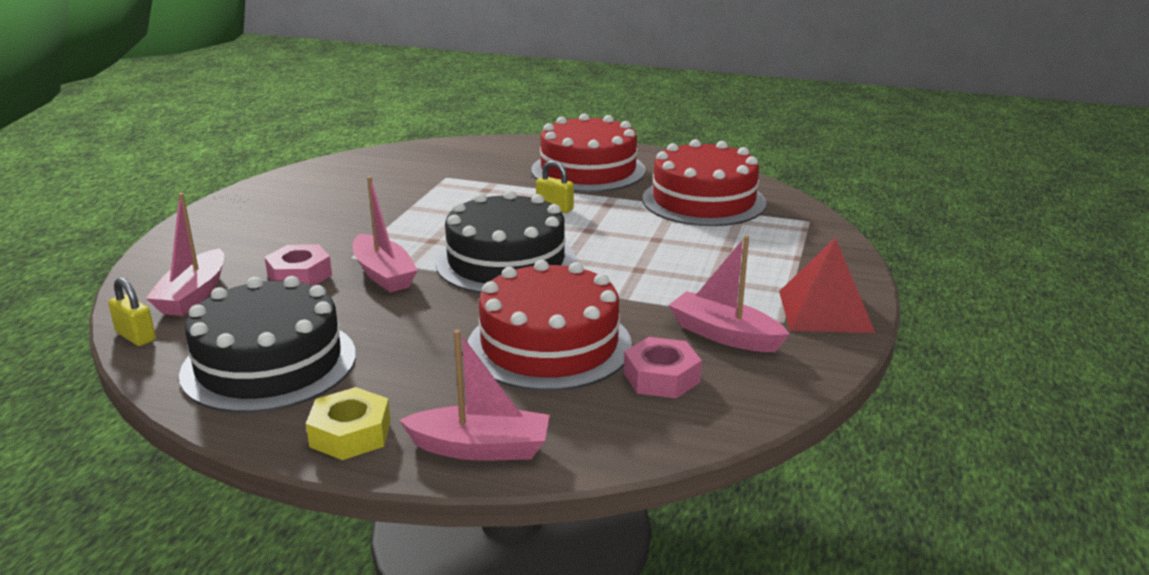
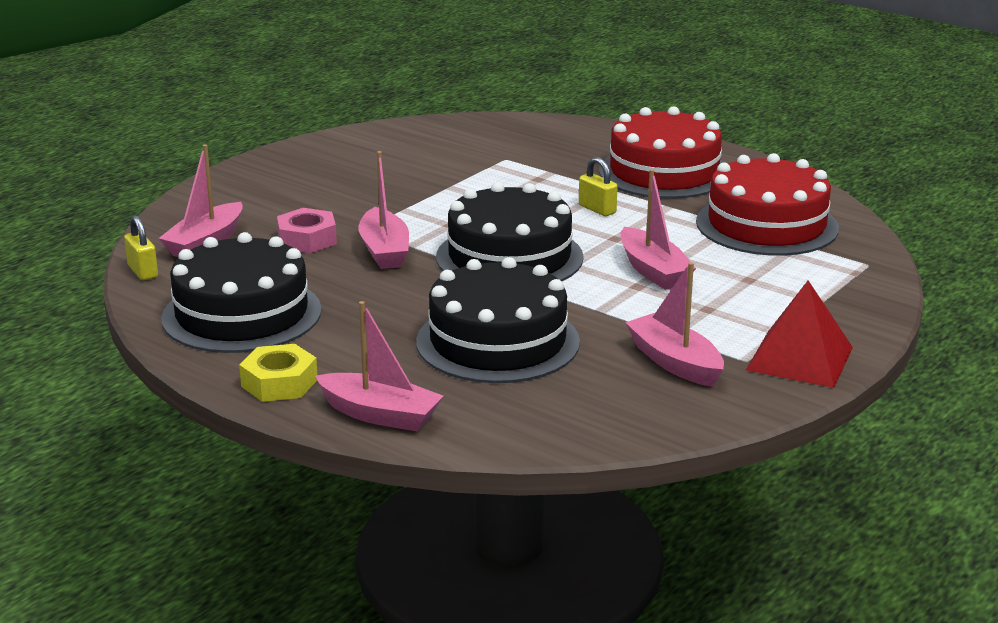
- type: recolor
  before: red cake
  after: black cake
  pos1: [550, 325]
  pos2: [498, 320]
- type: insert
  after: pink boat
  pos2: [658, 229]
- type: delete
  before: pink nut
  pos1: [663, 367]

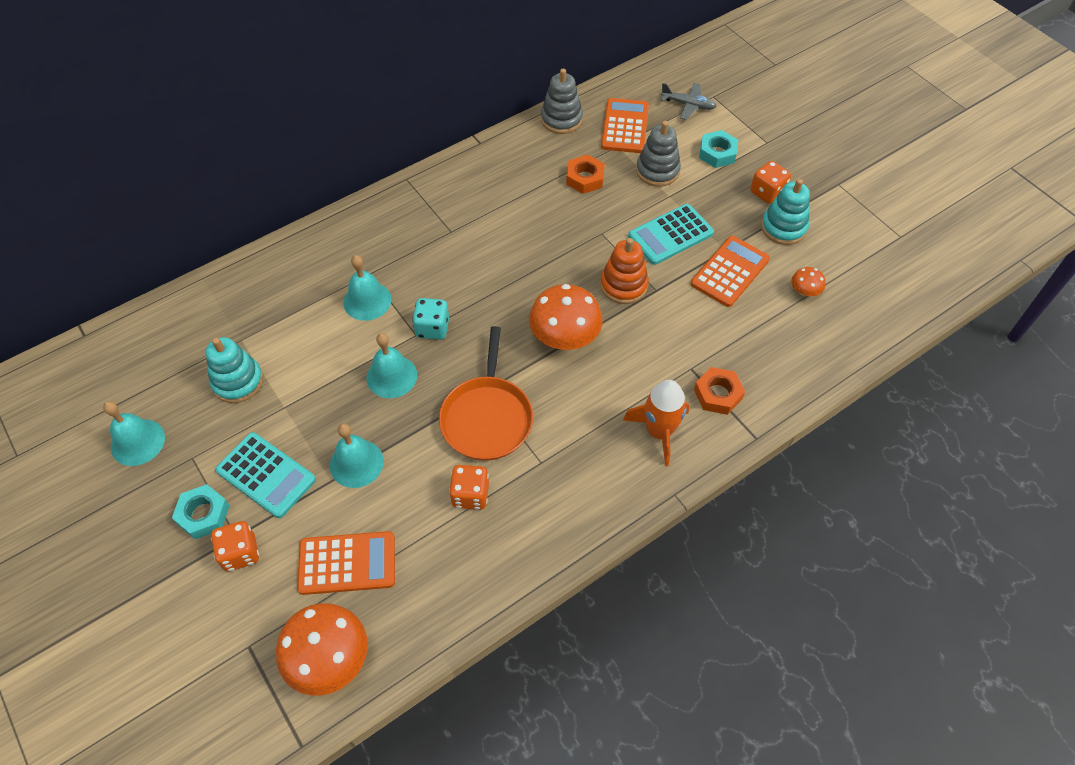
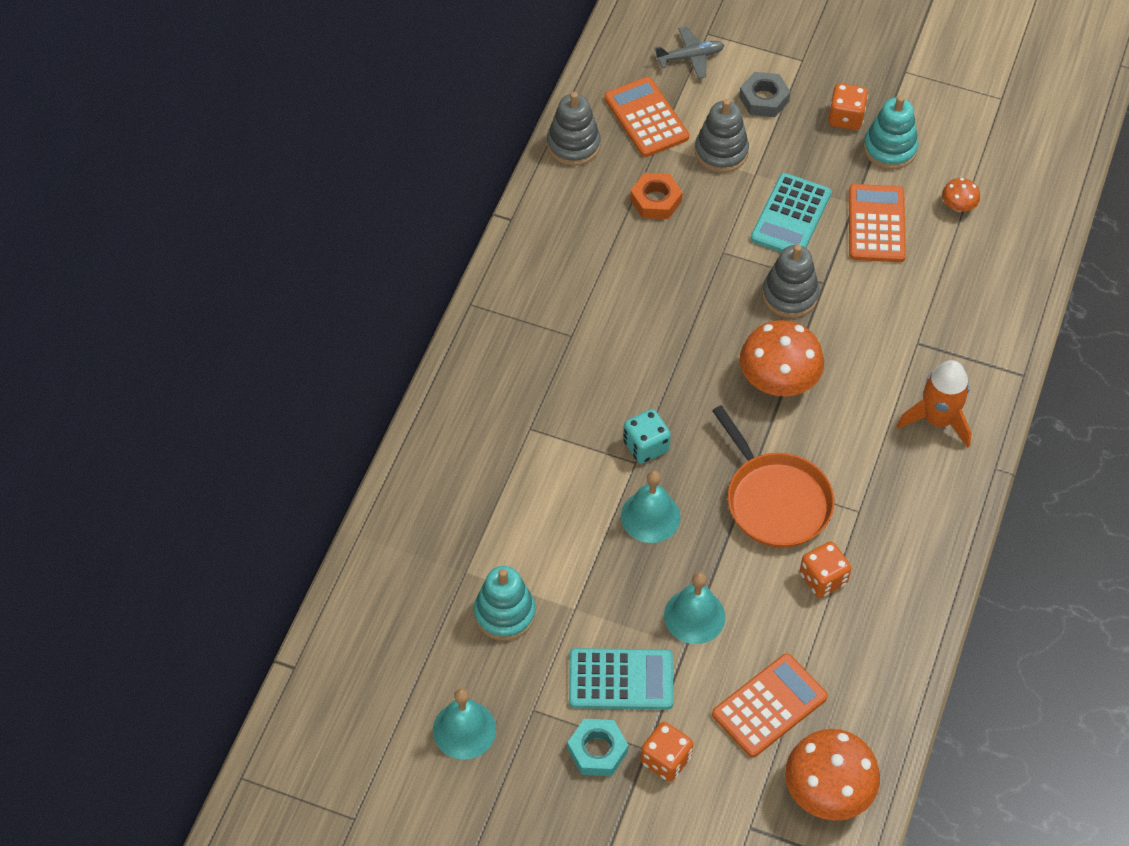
- type: recolor
  before: turquoise nut
  after: grey nut
  pos1: [718, 149]
  pos2: [764, 94]
- type: recolor
  before: orange stacking toy
  after: grey stacking toy
  pos1: [624, 271]
  pos2: [790, 281]
- type: delete
  before: turquoise bell
  pos1: [367, 288]
- type: delete
  before: orange nut
  pos1: [719, 391]

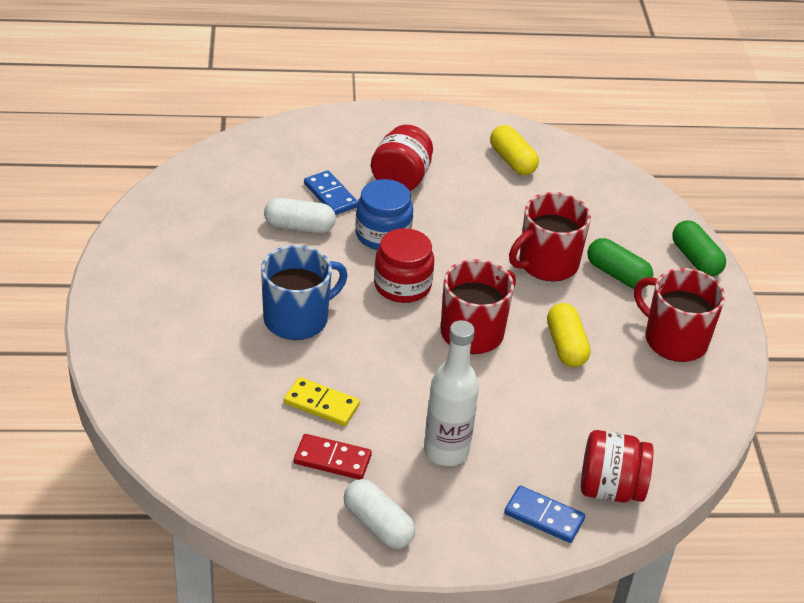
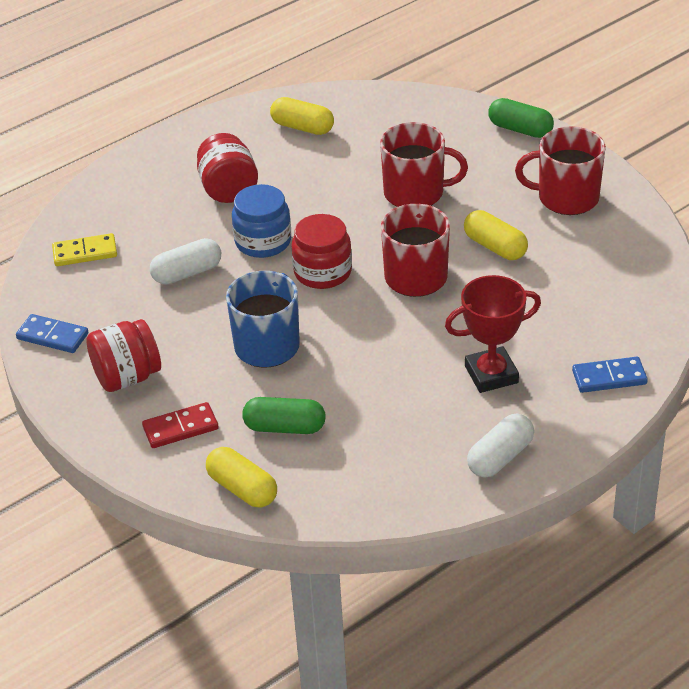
- type: move
  before: blue domino
  pos1: [331, 192]
  pos2: [52, 333]
- type: move
  before: yellow domino
  pos1: [322, 401]
  pos2: [84, 249]
- type: move
  before: red jar
  pos1: [617, 466]
  pos2: [123, 355]
- type: move
  before: red domino
  pos1: [333, 457]
  pos2: [180, 425]
- type: insert
  after: yellow capsule
  pos2: [241, 477]
- type: move
  before: green capsule
  pos1: [620, 263]
  pos2: [284, 415]
- type: rotate
  before: red mug
  pos1: [550, 237]
  pos2: [424, 164]
  turn: -105
- type: replace
  before: white bottle
  after: red trophy
  pos1: [451, 393]
  pos2: [493, 334]
- type: rotate
  before: white capsule
  pos1: [379, 514]
  pos2: [500, 446]
  turn: -60

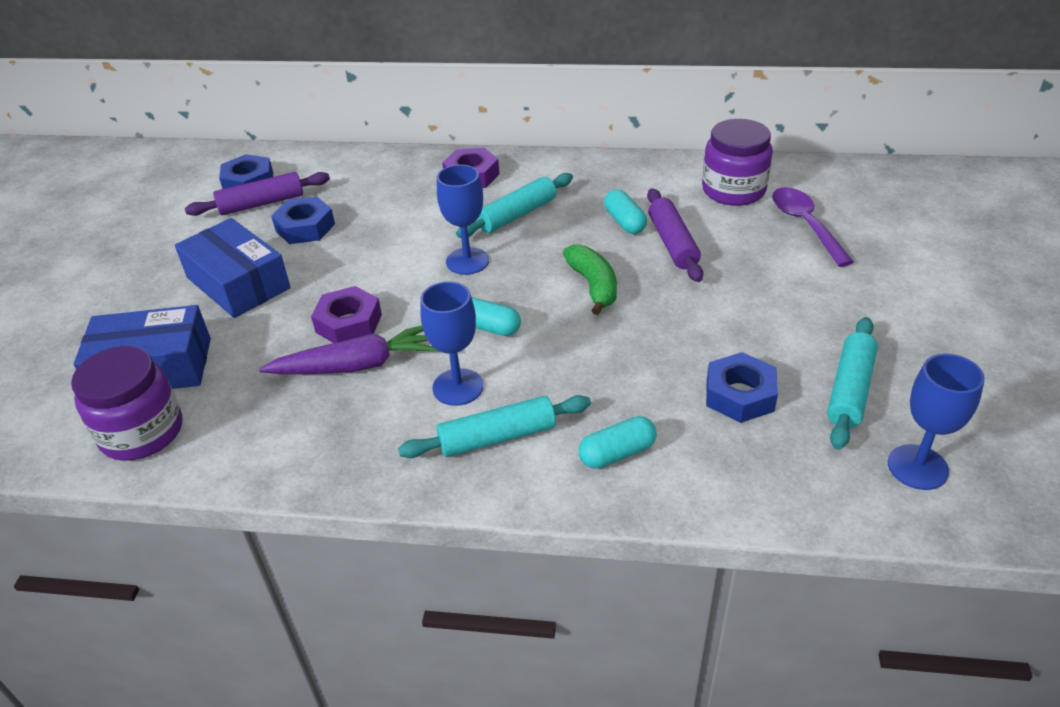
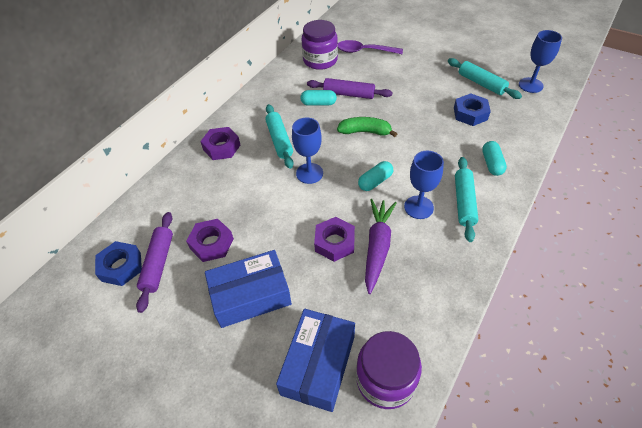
- type: recolor
  before: blue nut
  after: purple nut
  pos1: [303, 220]
  pos2: [210, 240]

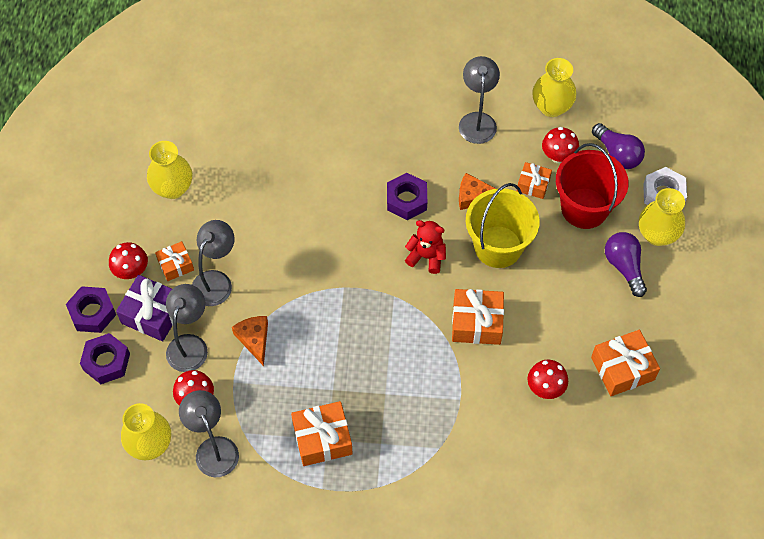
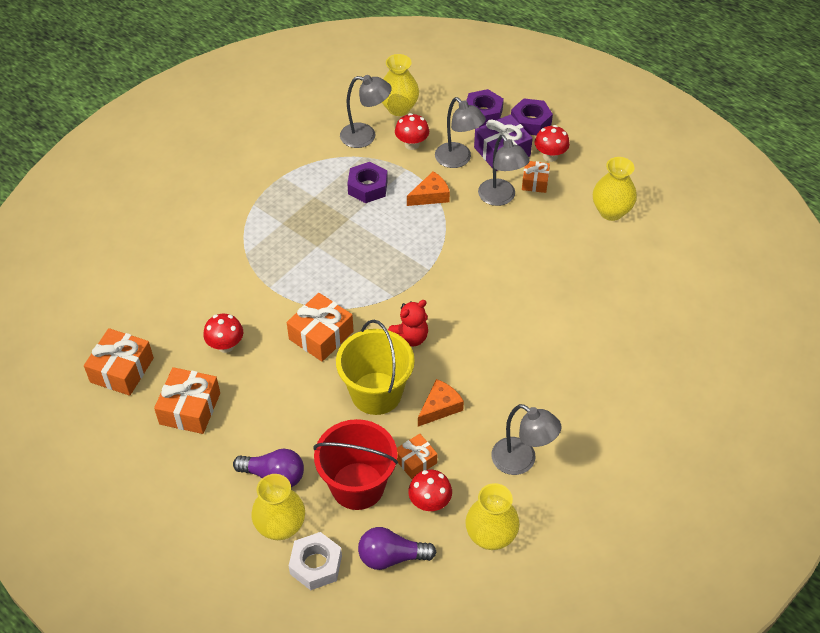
- type: move
  before: orange gift
  pos1: [322, 433]
  pos2: [119, 362]
- type: move
  before: purple nut
  pos1: [407, 196]
  pos2: [368, 182]
- type: rotate
  before: orange cheese
  pos1: [250, 341]
  pos2: [428, 188]
  turn: -45

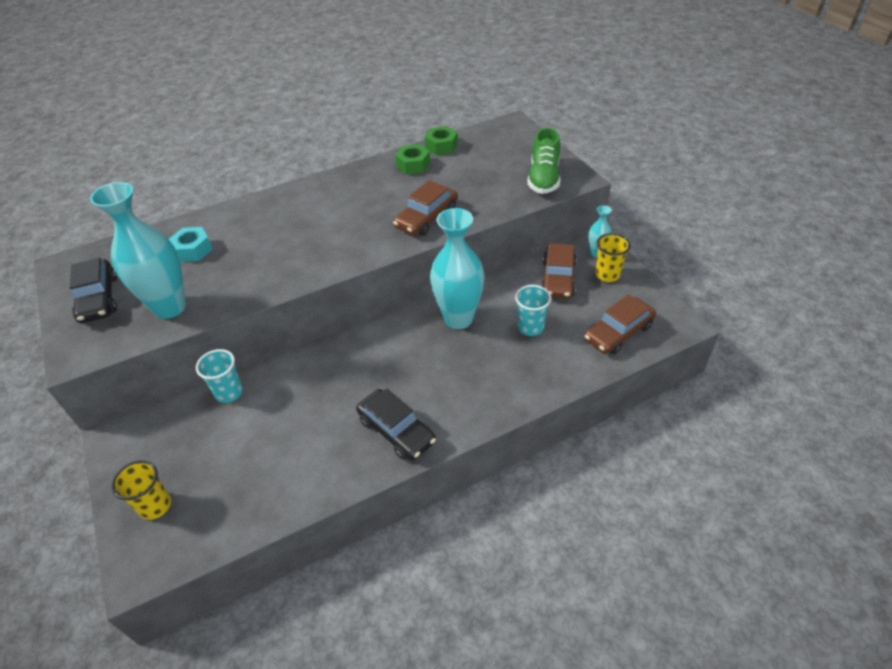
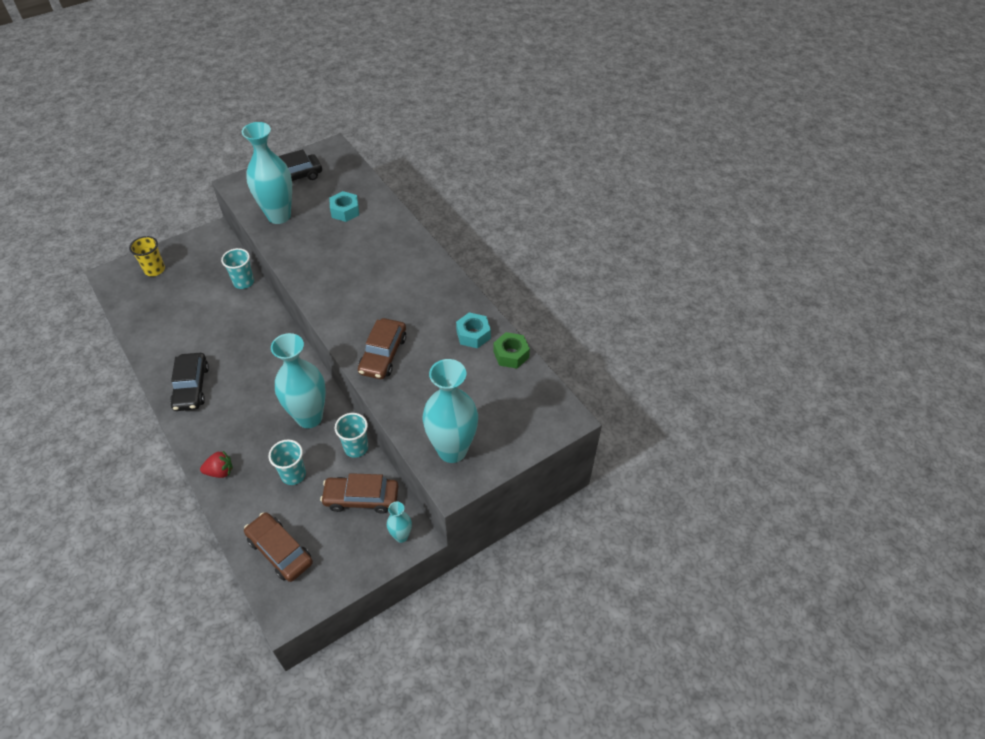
- type: rotate
  before: black car
  pos1: [396, 424]
  pos2: [189, 382]
  turn: -45
- type: insert
  after: red strawberry
  pos2: [216, 464]
- type: insert
  after: turquoise cup
  pos2: [351, 435]
- type: rotate
  before: brown car
  pos1: [425, 208]
  pos2: [382, 348]
  turn: -105
- type: replace
  before: green shoe
  after: turquoise vase
  pos1: [544, 161]
  pos2: [450, 411]
- type: recolor
  before: green nut
  after: turquoise nut
  pos1: [412, 159]
  pos2: [473, 330]
- type: delete
  before: yellow cup
  pos1: [613, 257]

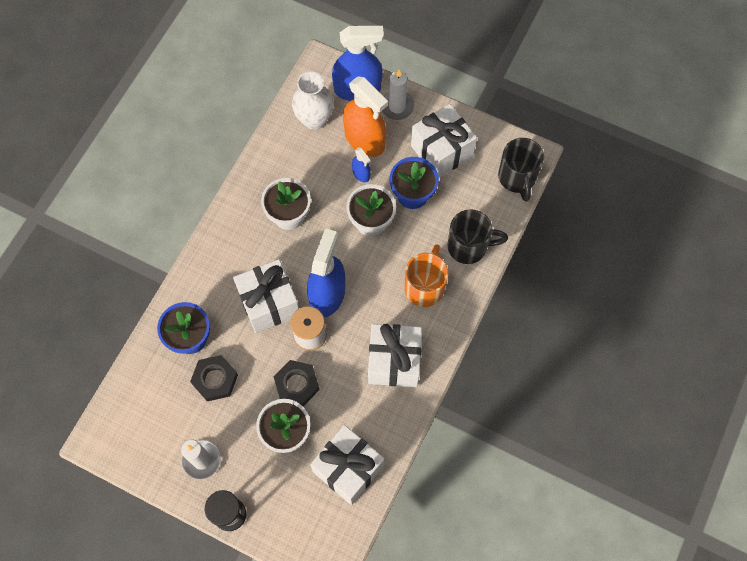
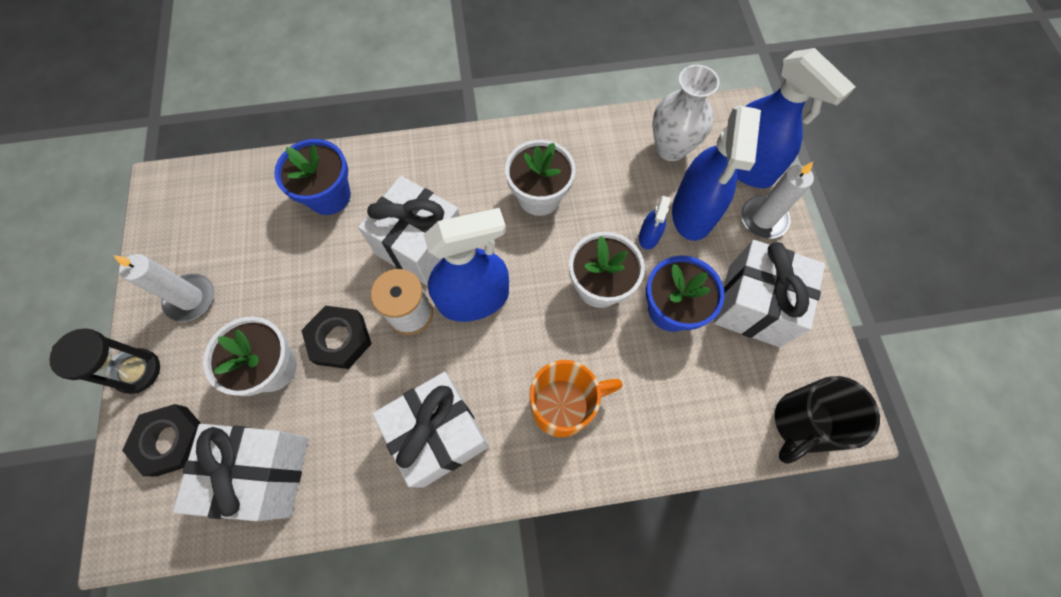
- type: move
  before: black nut
  pos1: [214, 378]
  pos2: [161, 440]
- type: recolor
  before: orange spray bottle
  after: blue spray bottle
  pos1: [365, 116]
  pos2: [716, 173]
- type: delete
  before: black mug
  pos1: [477, 236]

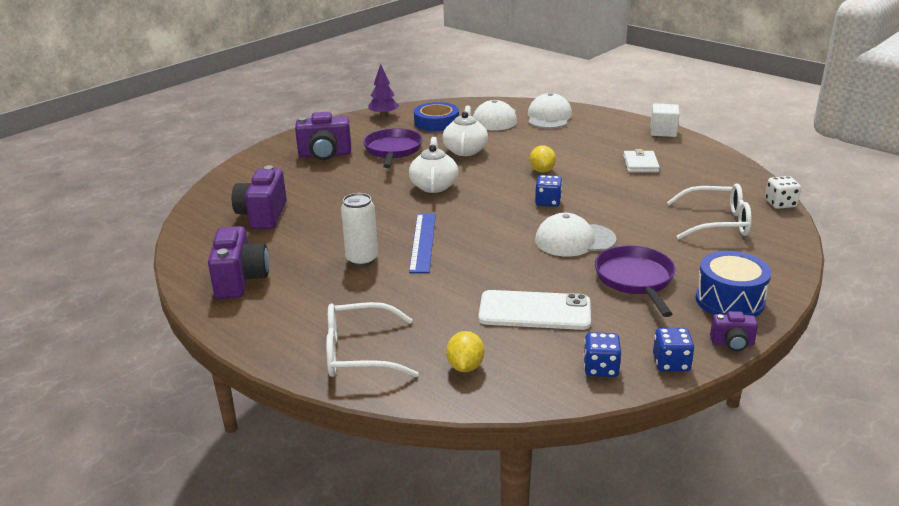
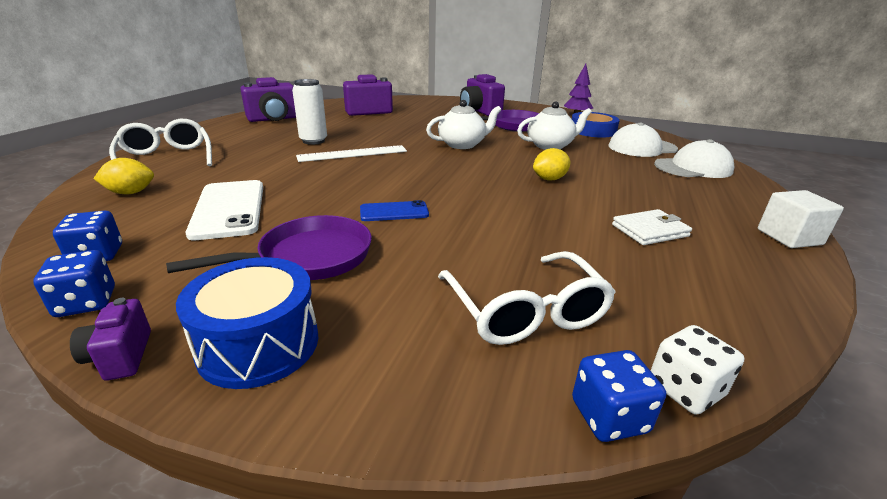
- type: recolor
  before: blue ruler
  after: white ruler
  pos1: [422, 243]
  pos2: [351, 153]
- type: replace
  before: white cap
  after: blue phone
  pos1: [575, 234]
  pos2: [394, 210]
- type: move
  before: blue dice
  pos1: [548, 191]
  pos2: [619, 396]

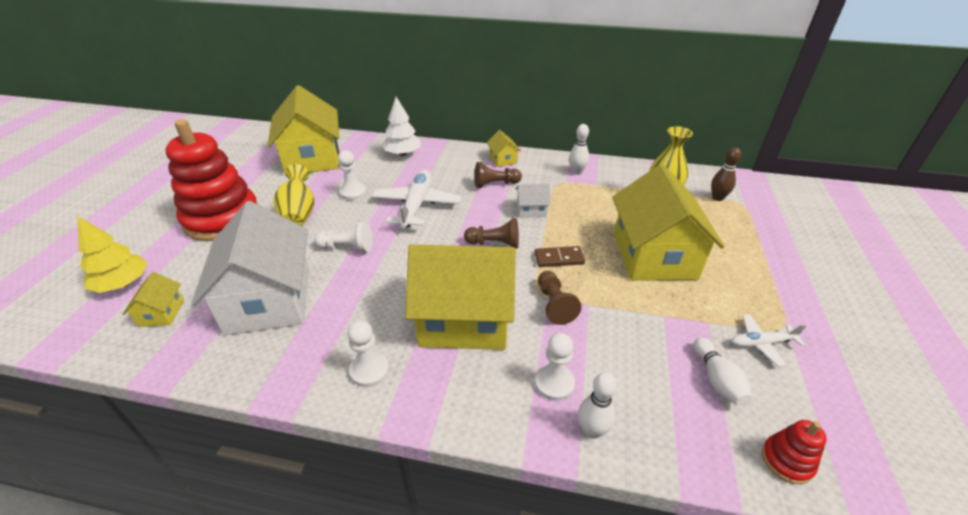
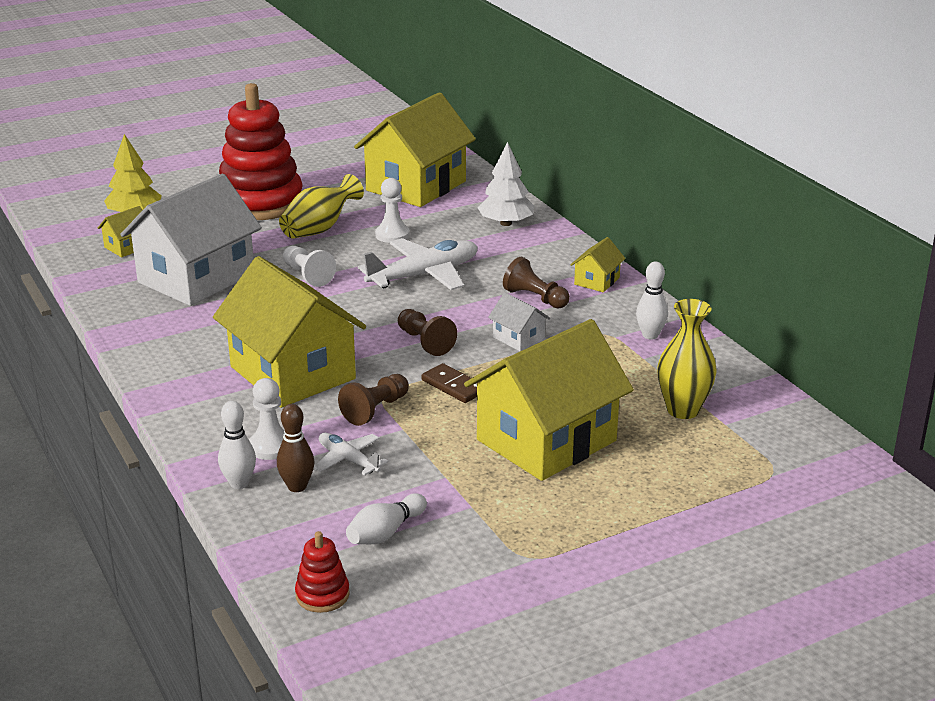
- type: move
  before: brown bowling pin
  pos1: [726, 174]
  pos2: [295, 448]
- type: move
  before: white plane
  pos1: [768, 340]
  pos2: [351, 454]
- type: delete
  before: white pawn
  pos1: [368, 353]

